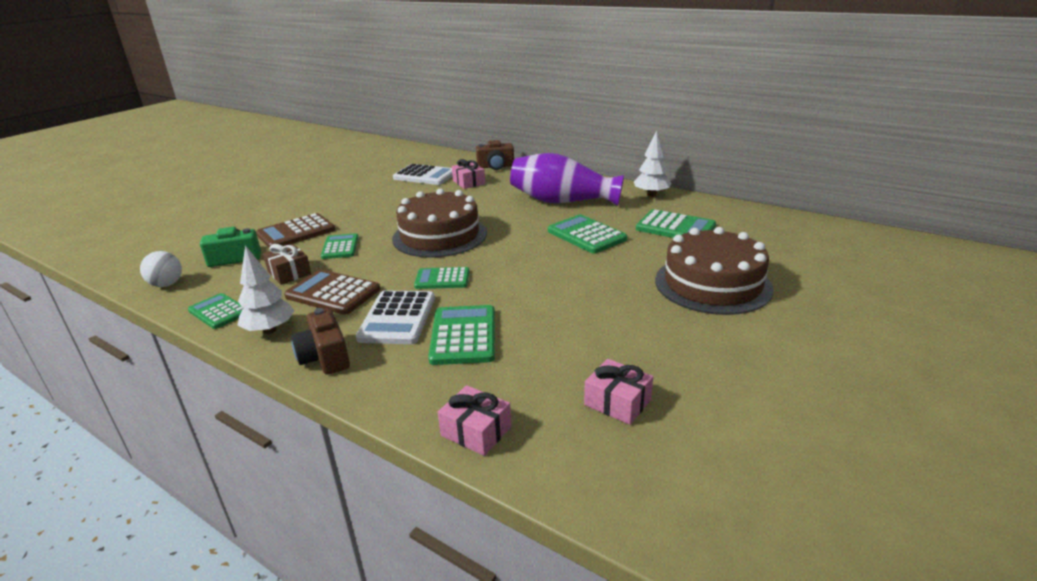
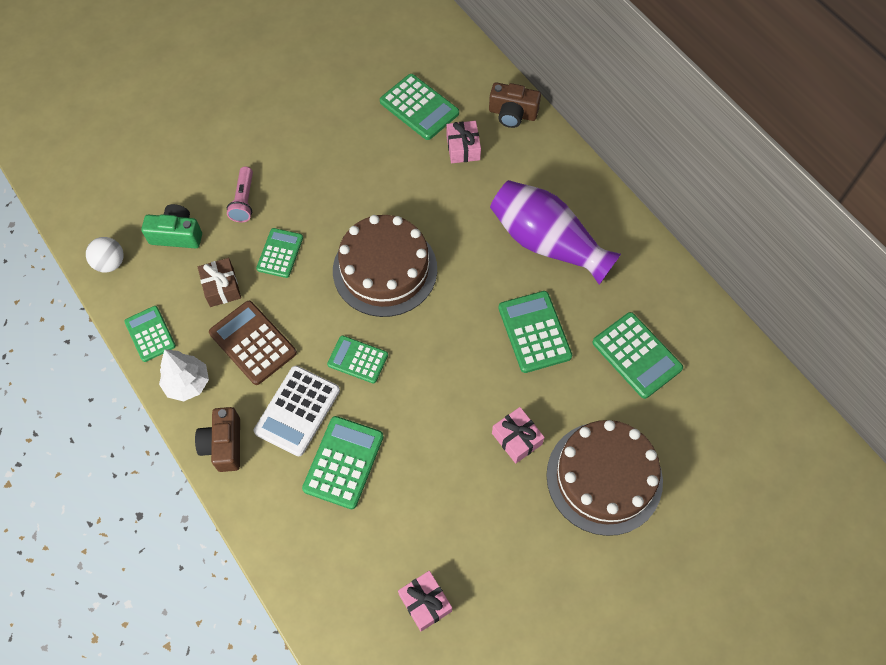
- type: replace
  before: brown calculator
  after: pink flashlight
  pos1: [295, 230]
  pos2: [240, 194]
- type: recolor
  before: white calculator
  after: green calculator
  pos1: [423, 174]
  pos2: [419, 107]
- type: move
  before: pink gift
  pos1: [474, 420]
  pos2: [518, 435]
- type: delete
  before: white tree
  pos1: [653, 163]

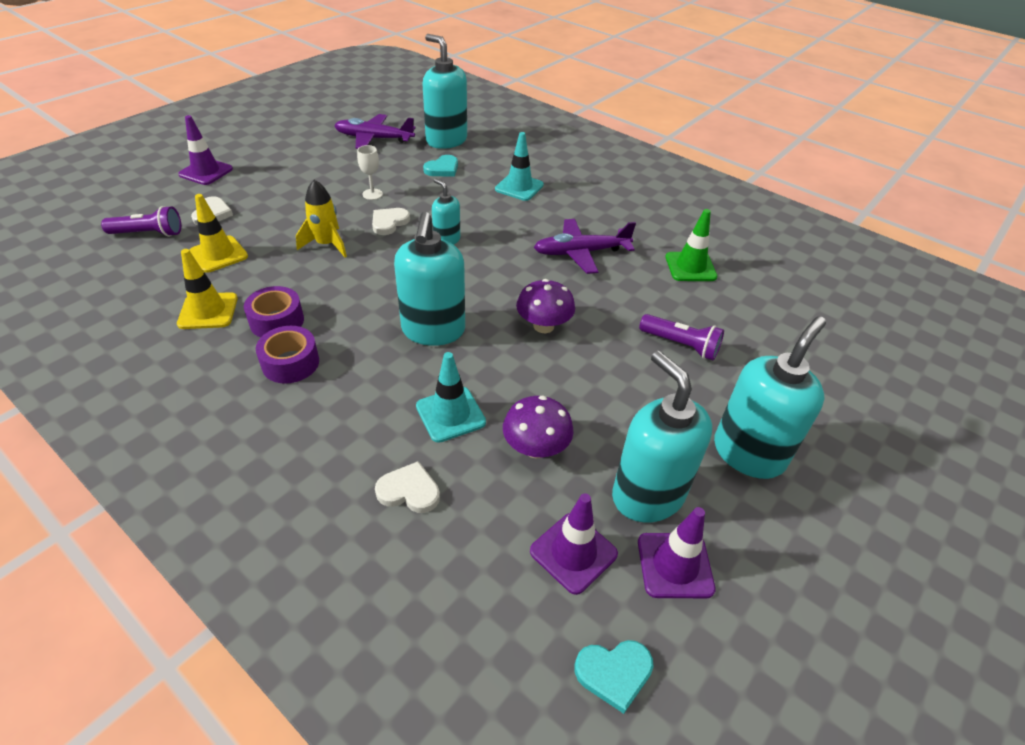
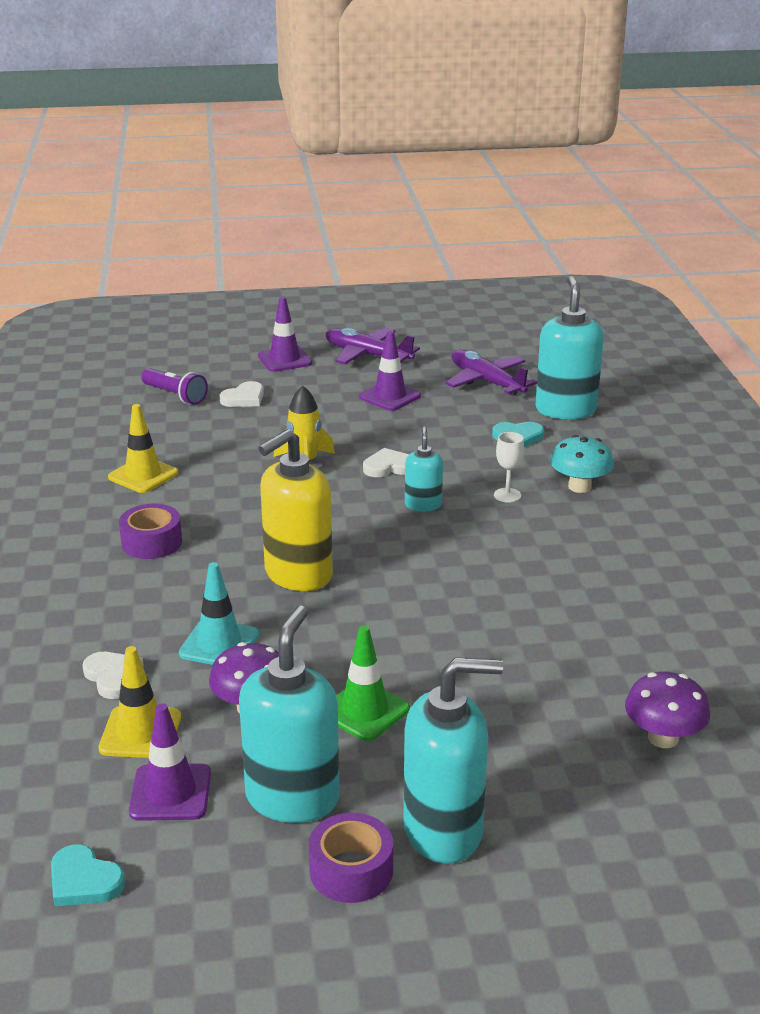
- type: move
  before: yellow traffic cone
  pos1: [218, 233]
  pos2: [140, 702]
- type: recolor
  before: turquoise soap dispenser
  after: yellow soap dispenser
  pos1: [429, 279]
  pos2: [296, 510]
- type: move
  before: purple tape
  pos1: [274, 311]
  pos2: [351, 858]
- type: move
  before: purple plane
  pos1: [585, 246]
  pos2: [373, 346]
- type: move
  before: green traffic cone
  pos1: [691, 245]
  pos2: [373, 683]
- type: move
  before: purple traffic cone
  pos1: [677, 552]
  pos2: [390, 371]
- type: move
  before: white goblet
  pos1: [370, 172]
  pos2: [509, 467]
- type: replace
  before: turquoise traffic cone
  after: turquoise mushroom
  pos1: [519, 166]
  pos2: [582, 464]
- type: move
  before: purple mushroom
  pos1: [545, 306]
  pos2: [667, 710]
- type: delete
  before: purple flashlight
  pos1: [681, 337]

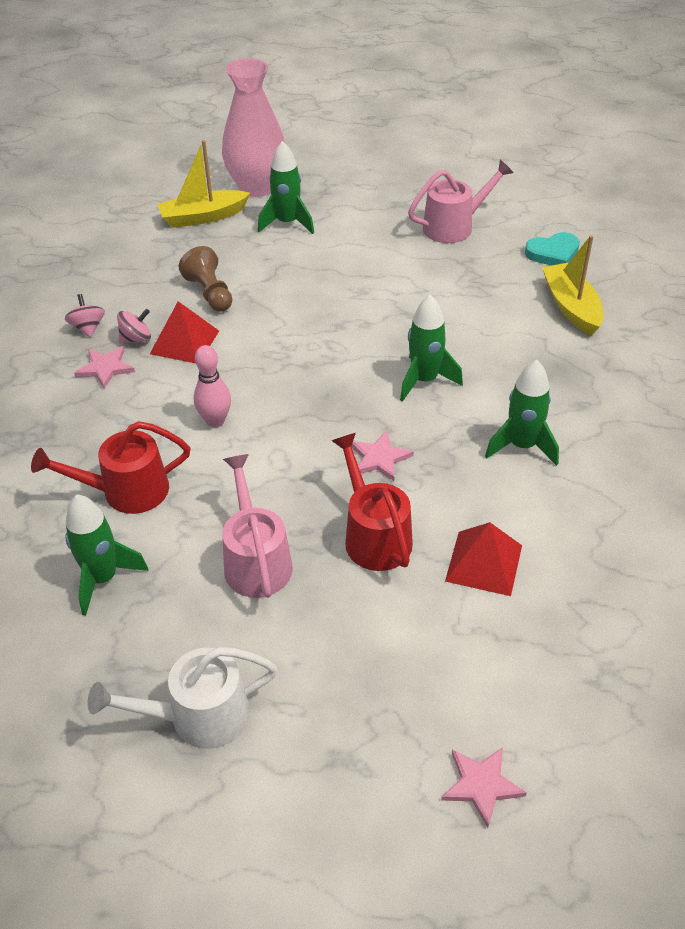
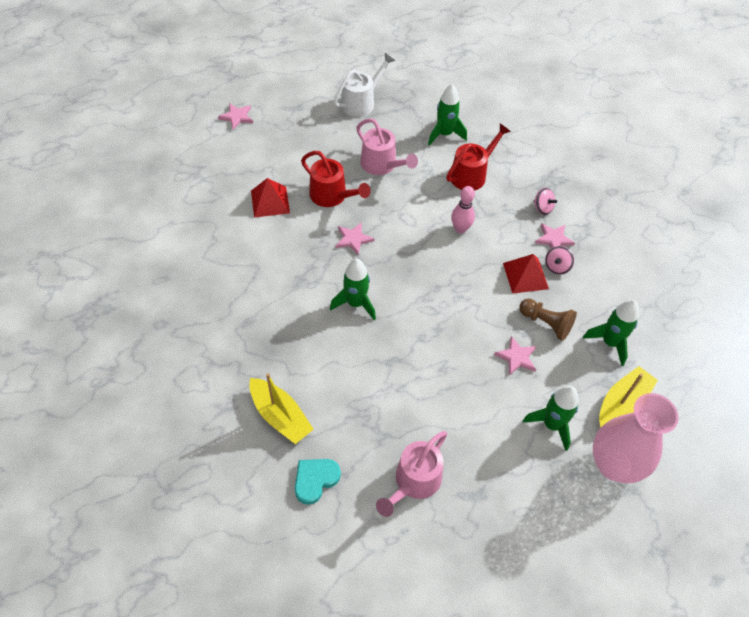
- type: insert
  after: pink star
  pos2: [515, 355]
- type: move
  before: pink spinning top
  pos1: [85, 316]
  pos2: [545, 201]
- type: move
  before: green rocket
  pos1: [522, 413]
  pos2: [611, 333]

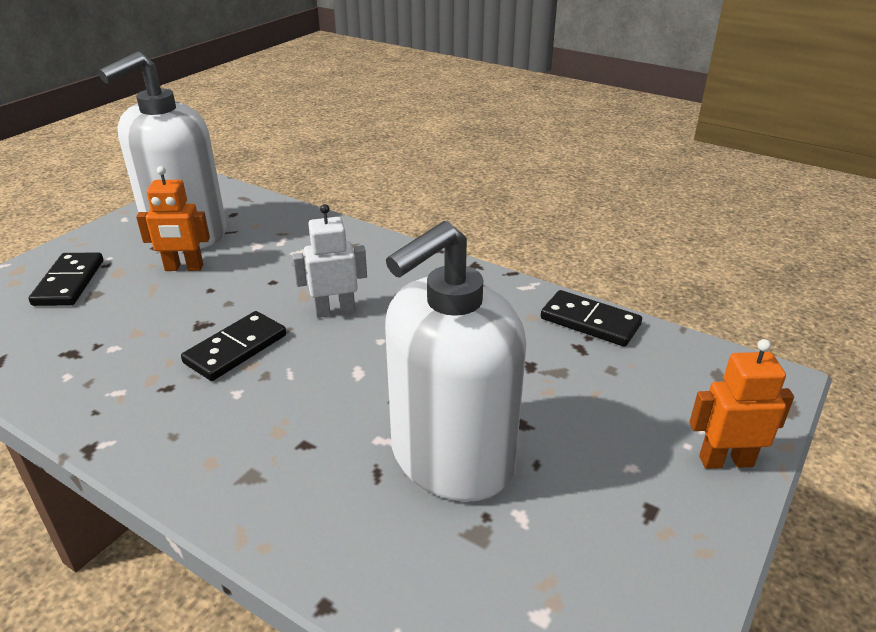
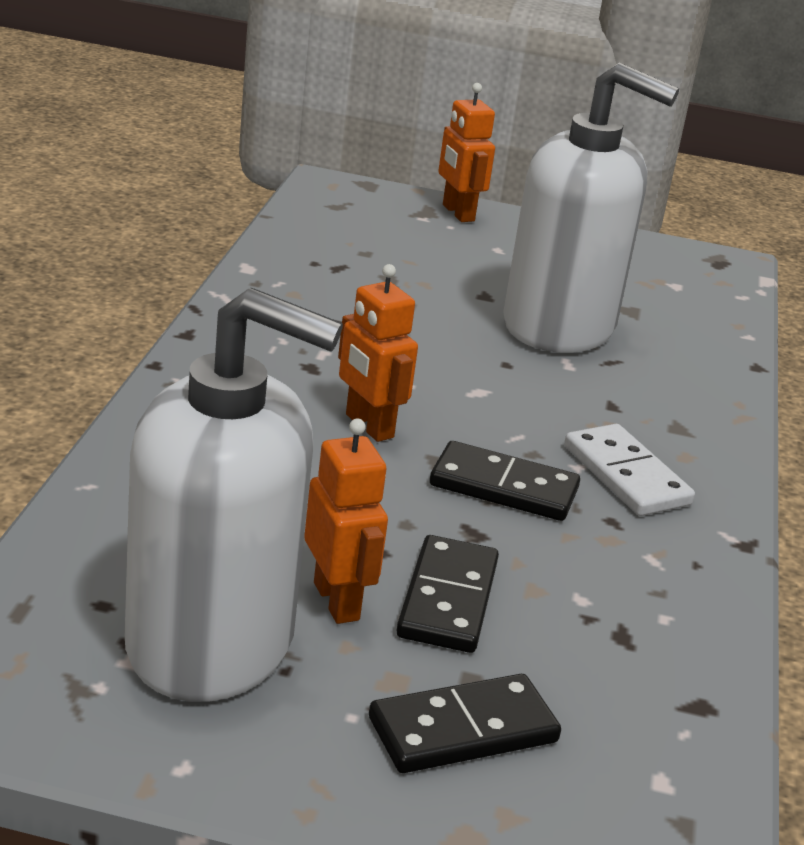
- type: recolor
  before: white robot
  after: orange robot
  pos1: [329, 261]
  pos2: [378, 353]
- type: move
  before: black domino
  pos1: [591, 318]
  pos2: [447, 594]
- type: insert
  after: white domino
  pos2: [629, 470]

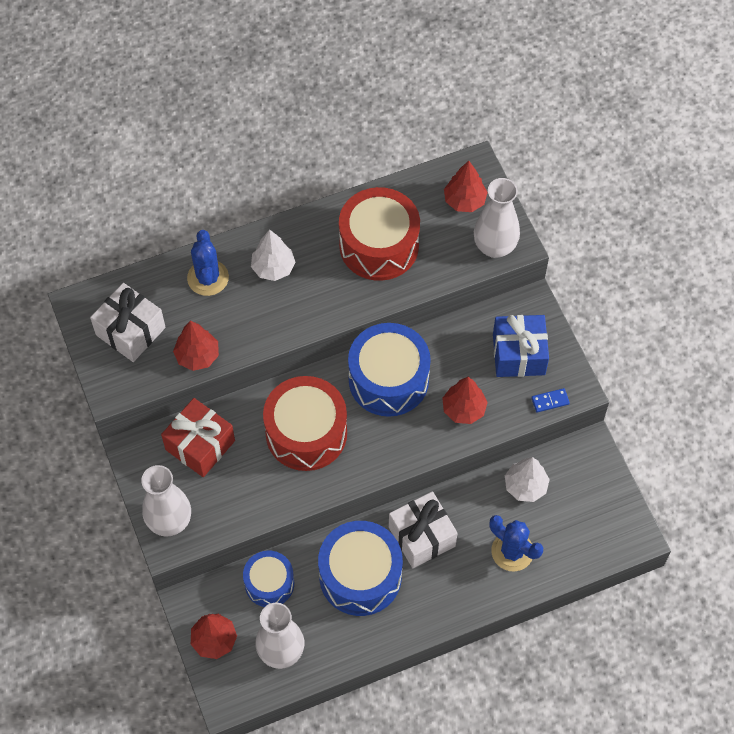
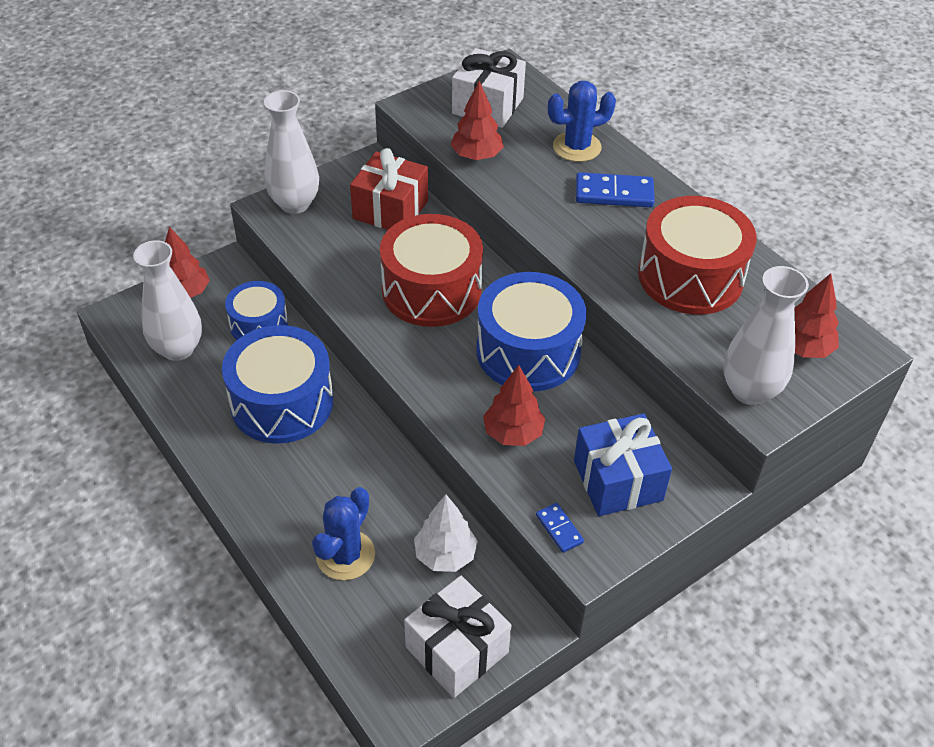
- type: move
  before: white gift
  pos1: [423, 529]
  pos2: [457, 637]
- type: replace
  before: white tree
  after: blue domino
  pos1: [273, 255]
  pos2: [615, 189]

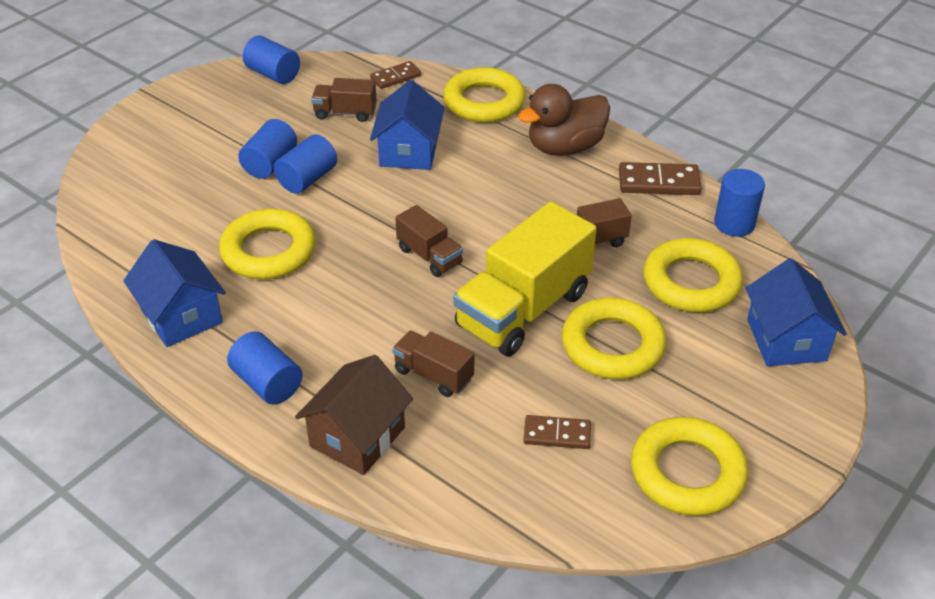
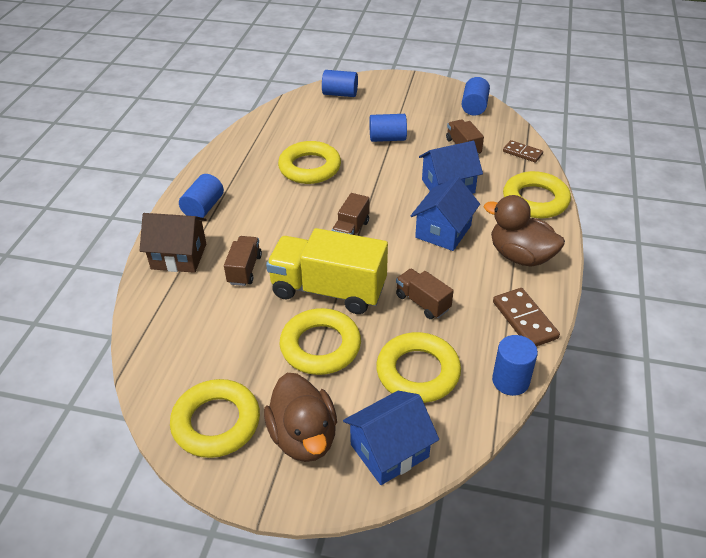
- type: insert
  after: brown duck
  pos2: [300, 417]
- type: move
  before: blue cylinder
  pos1: [305, 164]
  pos2: [340, 83]
- type: move
  before: blue house
  pos1: [174, 293]
  pos2: [445, 214]
- type: delete
  before: brown domino
  pos1: [557, 432]

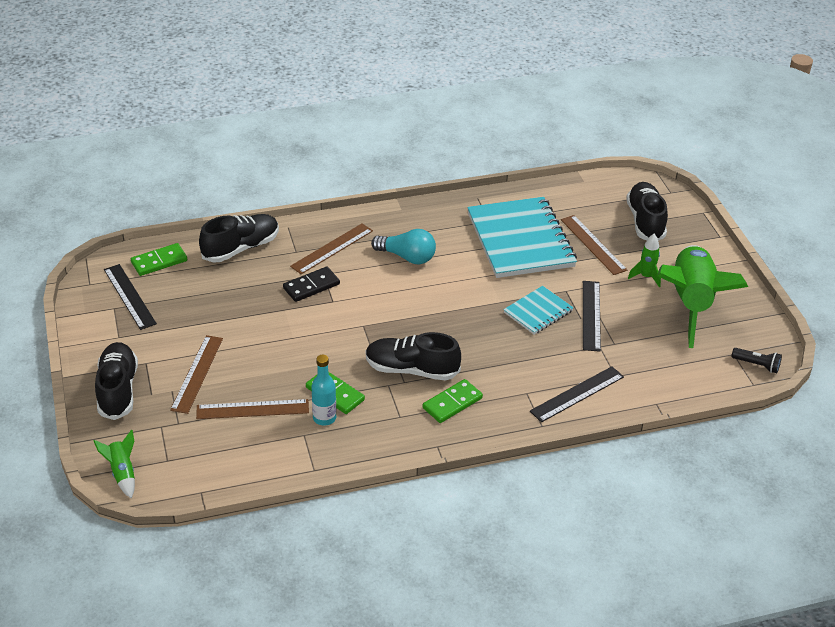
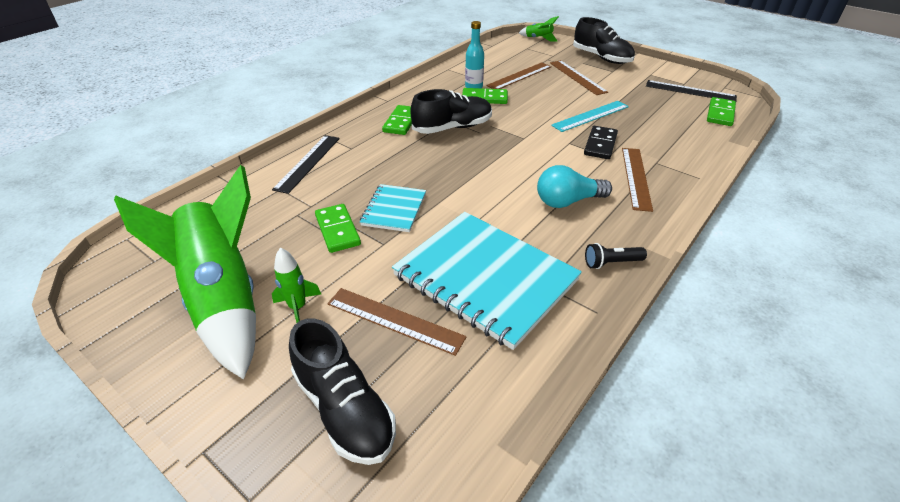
- type: replace
  before: black ruler
  after: green domino
  pos1: [592, 316]
  pos2: [338, 228]
- type: insert
  after: turquoise ruler
  pos2: [590, 116]
- type: move
  before: black flashlight
  pos1: [757, 360]
  pos2: [616, 256]
- type: delete
  before: black shoe
  pos1: [239, 238]

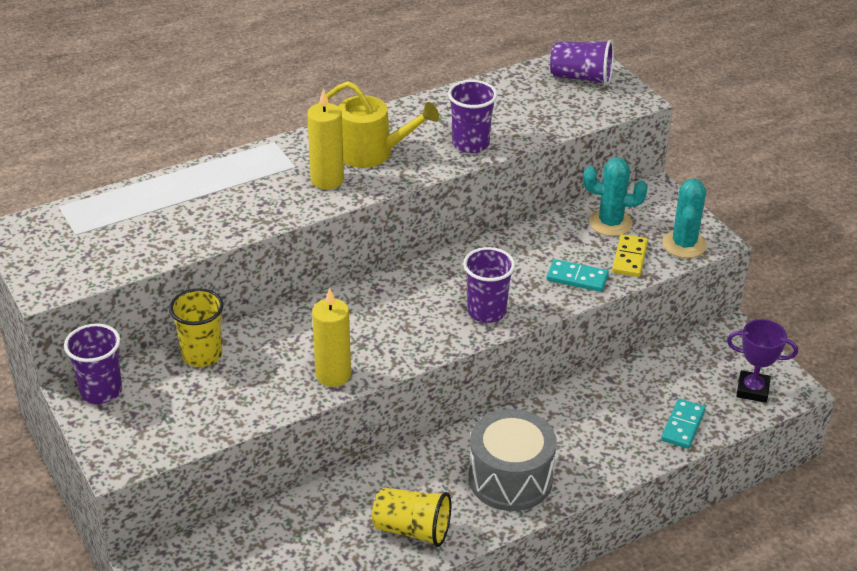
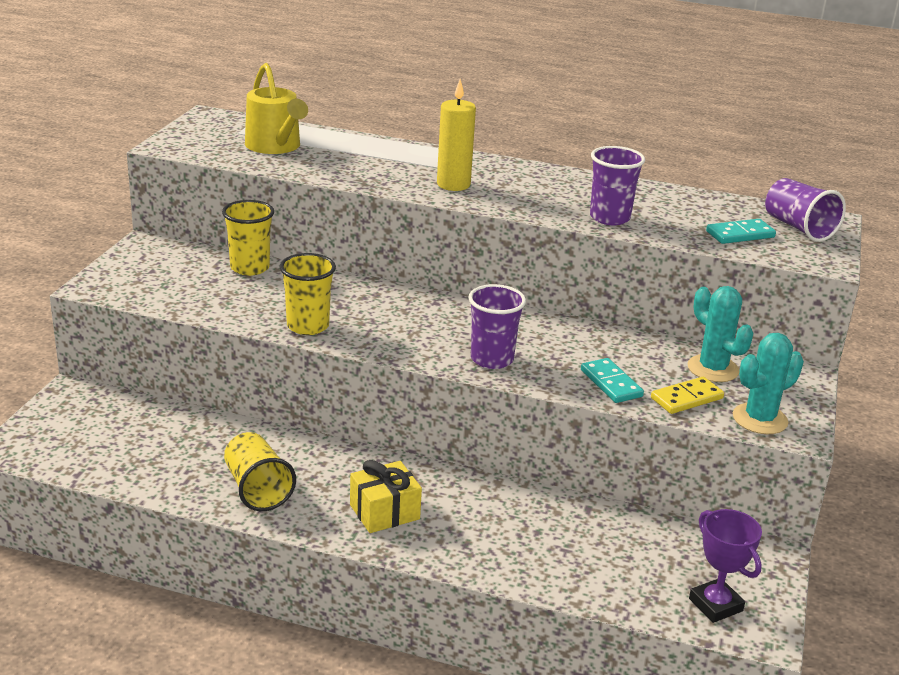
- type: move
  before: yellow watering can
  pos1: [378, 124]
  pos2: [276, 108]
- type: replace
  before: yellow candle
  after: yellow cup
  pos1: [331, 337]
  pos2: [308, 294]
- type: replace
  before: grey drum
  after: yellow gift
  pos1: [513, 460]
  pos2: [386, 496]
- type: move
  before: turquoise domino
  pos1: [683, 424]
  pos2: [741, 231]
- type: delete
  before: purple cup
  pos1: [93, 363]

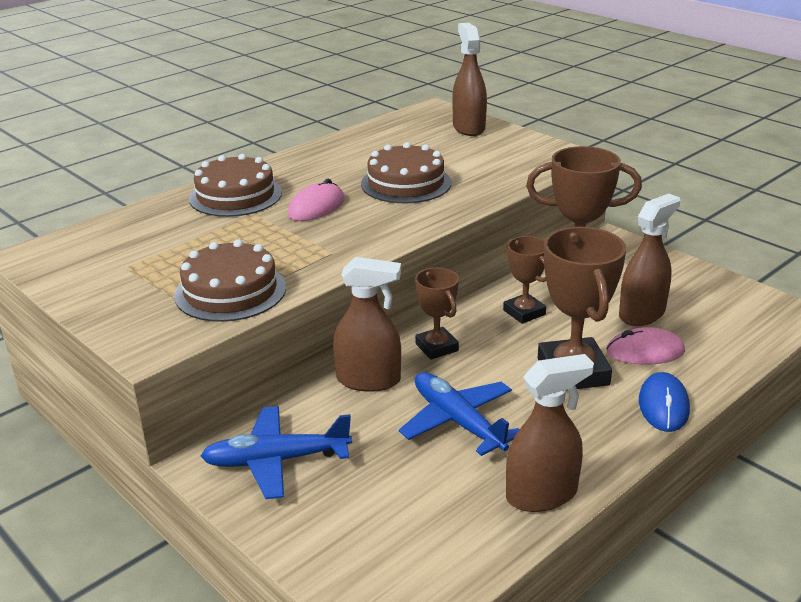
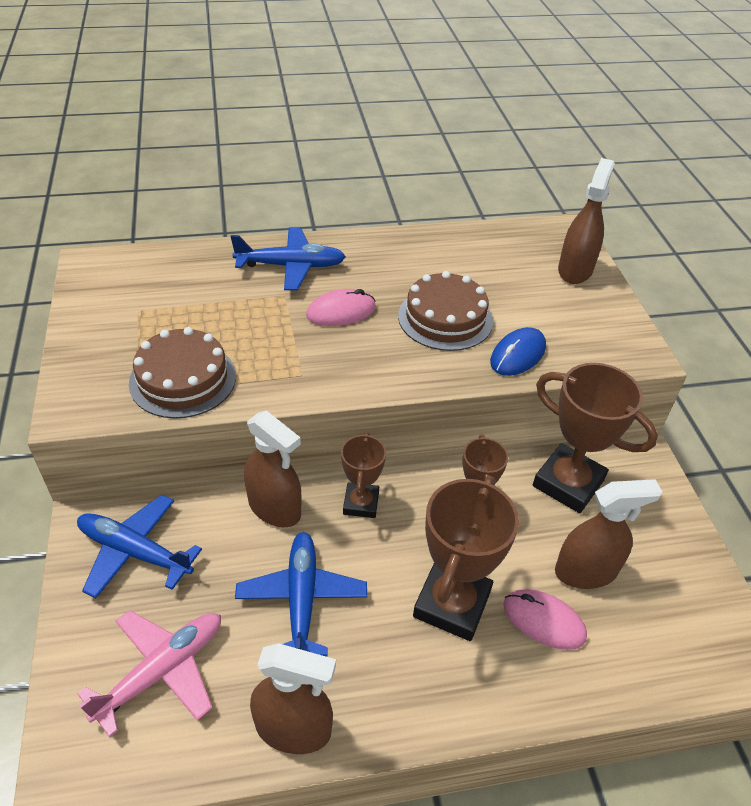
- type: insert
  after: pink plane
  pos2: [149, 673]
- type: replace
  before: brown cake
  after: blue plane
  pos1: [235, 185]
  pos2: [288, 258]
- type: move
  before: blue mouse
  pos1: [664, 402]
  pos2: [518, 351]

